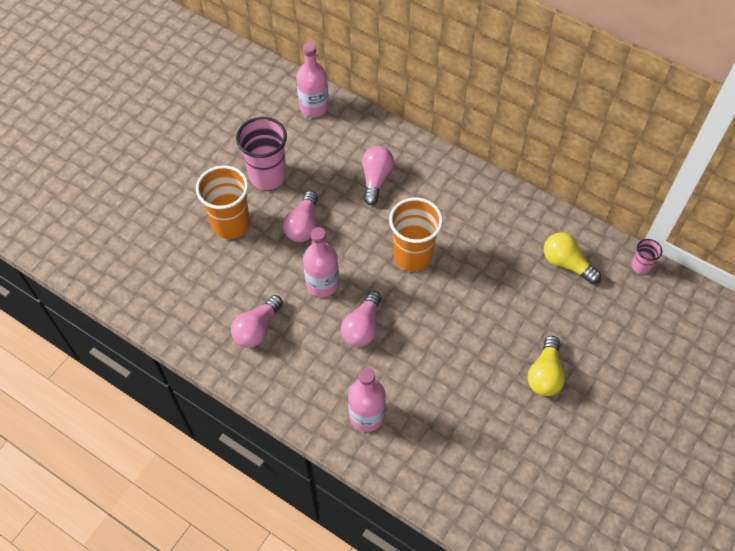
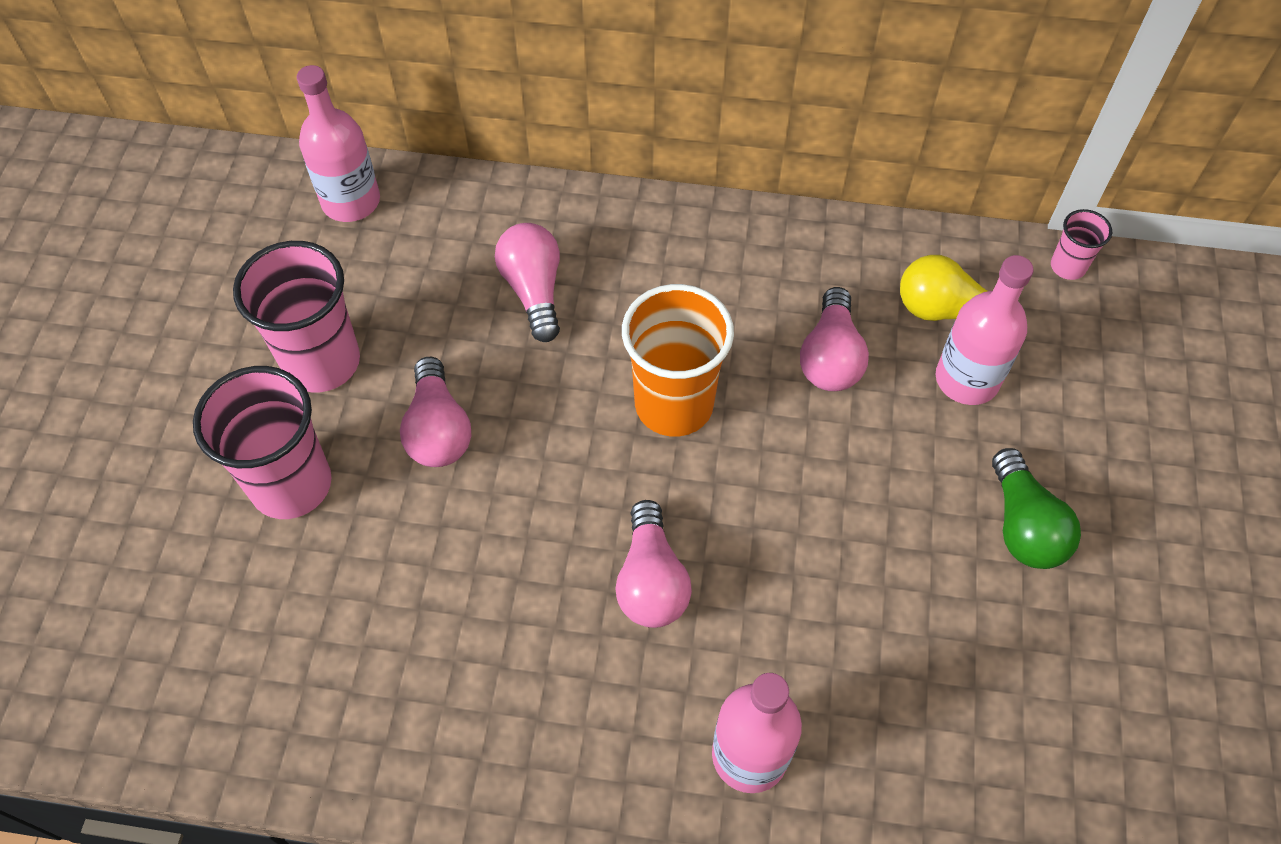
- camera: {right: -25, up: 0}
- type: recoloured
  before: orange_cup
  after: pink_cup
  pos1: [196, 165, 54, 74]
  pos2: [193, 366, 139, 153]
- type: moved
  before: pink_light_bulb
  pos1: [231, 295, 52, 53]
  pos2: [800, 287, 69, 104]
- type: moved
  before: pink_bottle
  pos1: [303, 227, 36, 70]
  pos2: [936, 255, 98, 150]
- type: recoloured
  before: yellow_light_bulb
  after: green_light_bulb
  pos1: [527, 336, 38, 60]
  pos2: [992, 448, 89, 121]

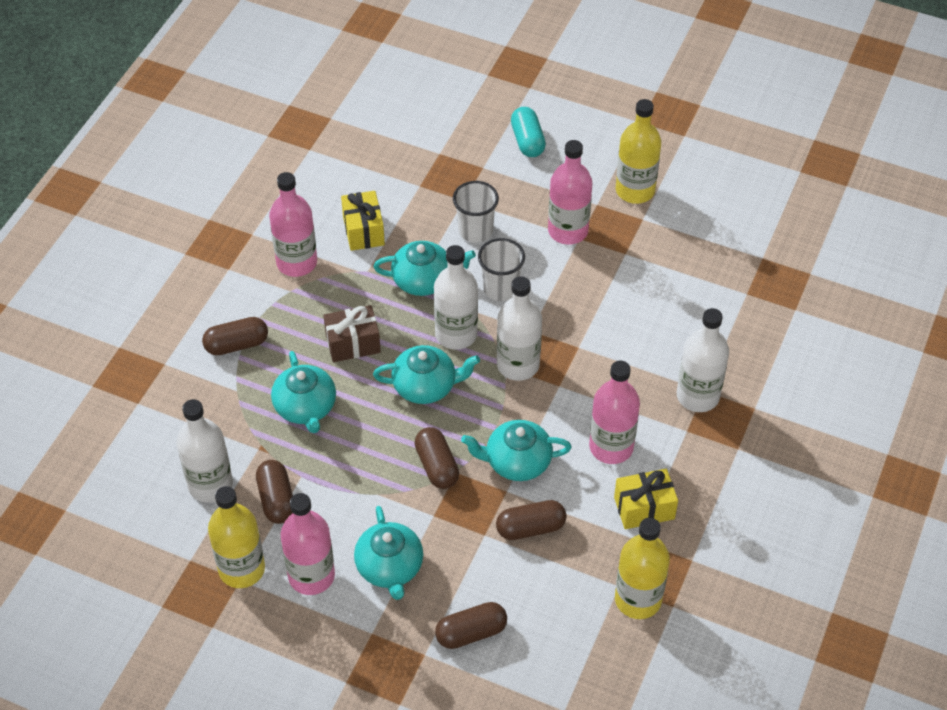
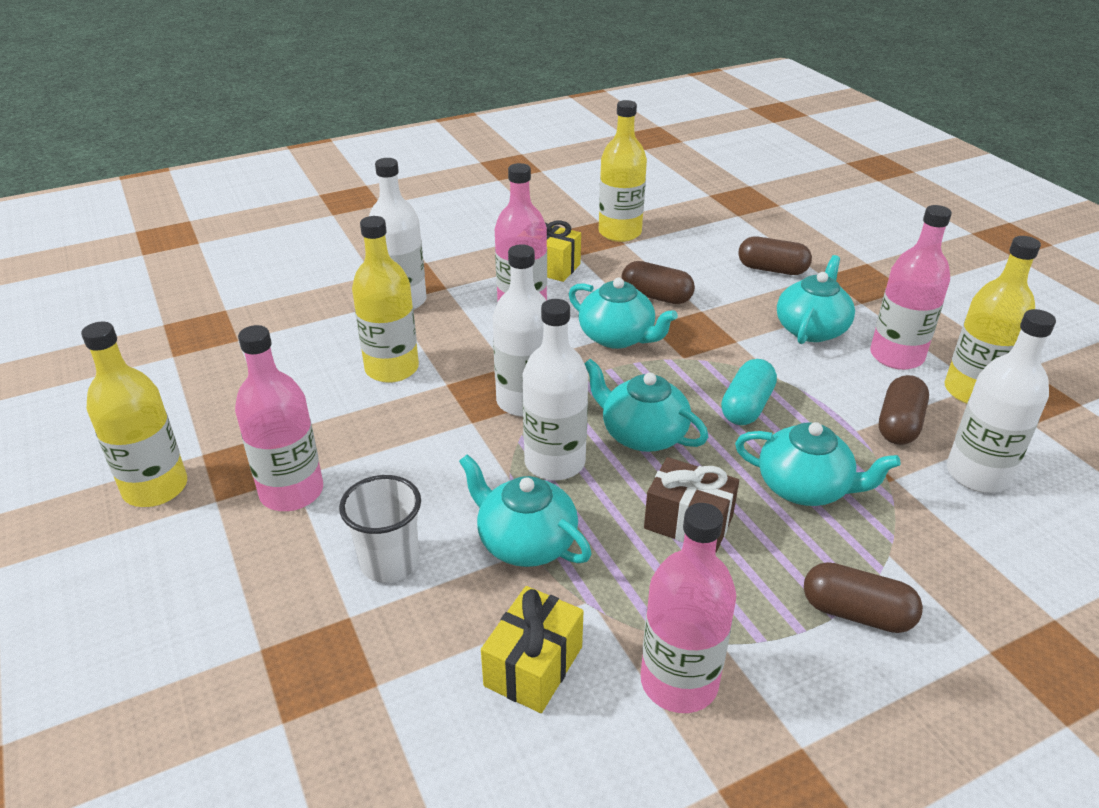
- camera: {right: -140, up: -15}
- type: turned
  before: turquoise_teapot
  pos1: [271, 351, 65, 82]
  pos2: [735, 422, 166, 84]
  turn: 90
- type: removed
  before: brown_capsule
  pos1: [414, 427, 45, 62]
- type: removed
  before: white_cup
  pos1: [478, 238, 47, 63]
- type: moved
  before: turquoise_capsule
  pos1: [511, 107, 35, 50]
  pos2: [721, 359, 56, 66]
- type: added
  after: yellow_bottle
  pos2: [352, 216, 67, 167]

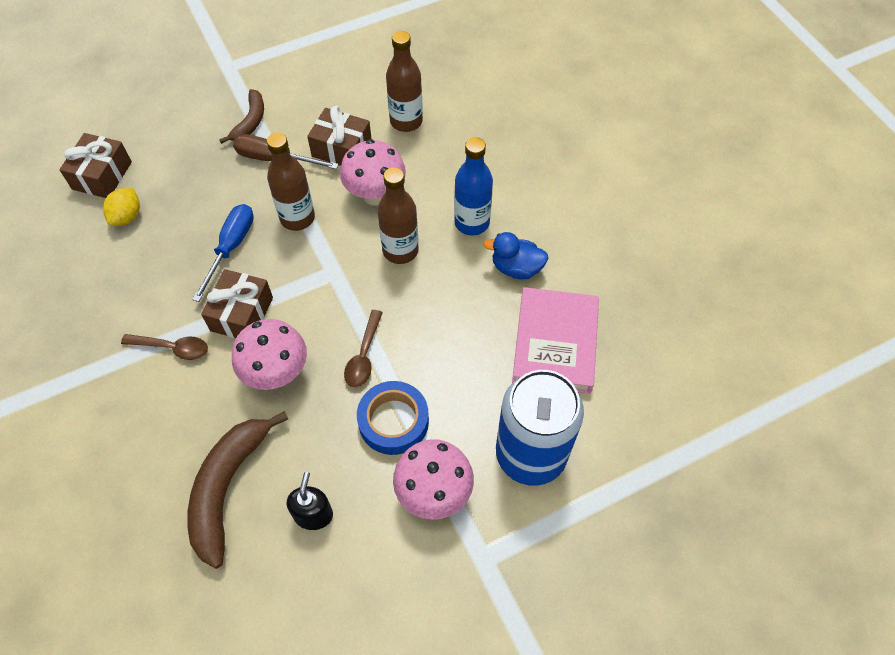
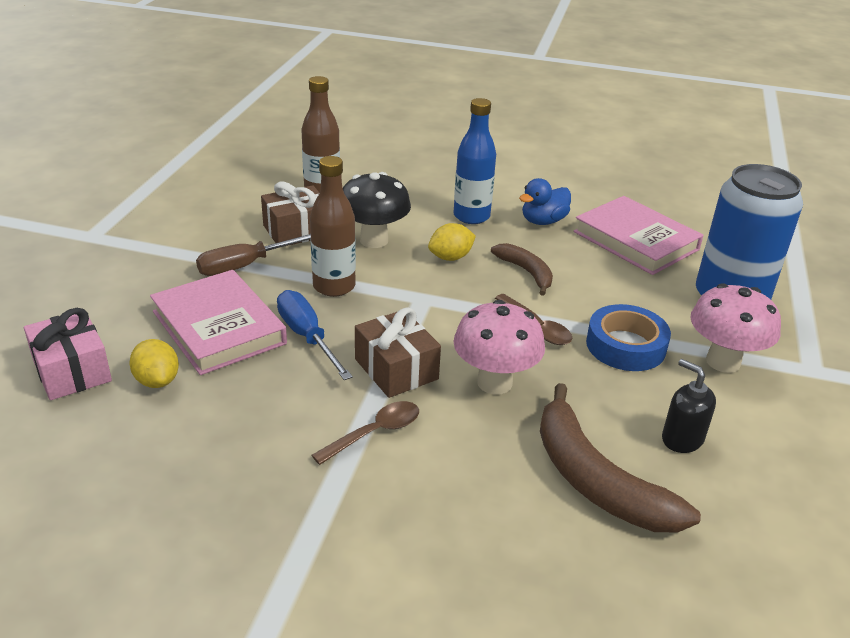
- camera: {right: -50, up: -25}
- type: recoloured
  before: brown_gift
  after: pink_gift
  pos1: [60, 133, 72, 65]
  pos2: [24, 308, 88, 92]
- type: moved
  before: brown_banana
  pos1: [219, 89, 45, 55]
  pos2: [491, 243, 62, 53]
- type: recoloured
  before: pink_mushroom
  after: black_mushroom
  pos1: [340, 139, 66, 66]
  pos2: [343, 172, 68, 76]
- type: replaced
  before: brown_bottle
  after: yellow_lemon
  pos1: [378, 167, 41, 97]
  pos2: [428, 223, 48, 38]
- type: added
  after: pink_book
  pos2: [150, 270, 137, 105]

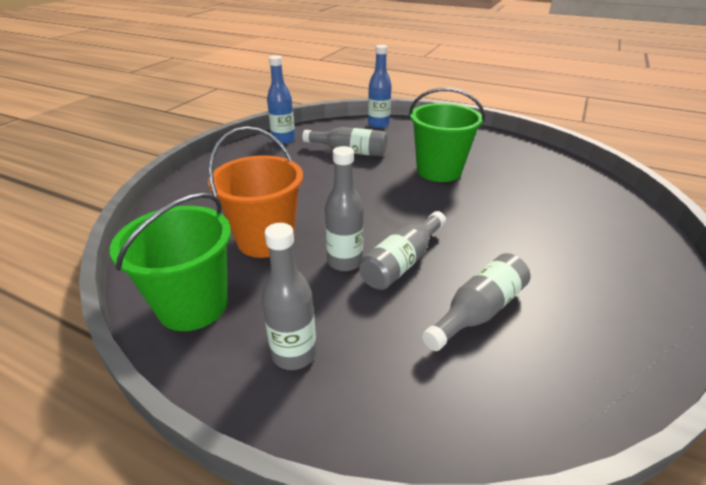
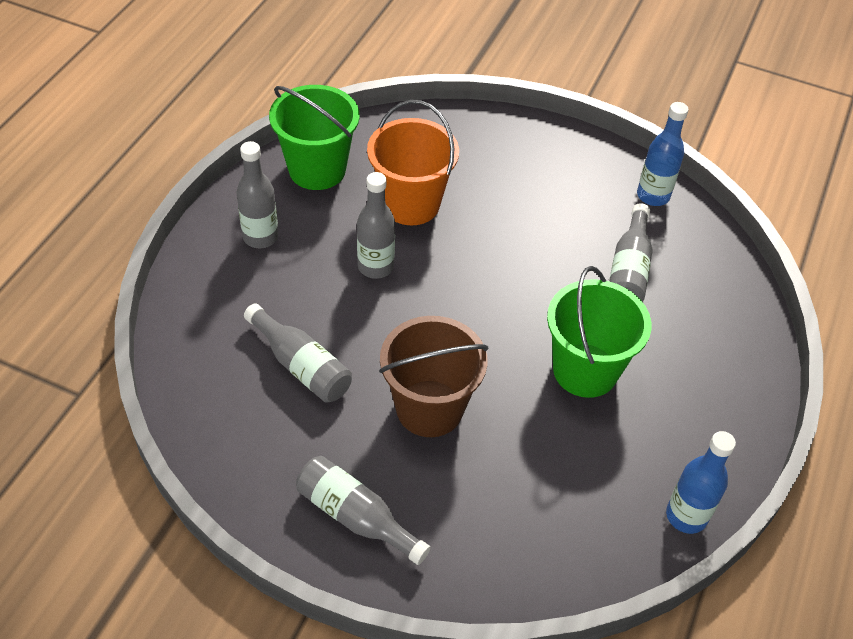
- camera: {right: 85, up: 15}
- type: moved
  before: grey_bottle
  pos1: [359, 211, 87, 79]
  pos2: [296, 456, 135, 109]
- type: moved
  before: blue_bottle
  pos1: [368, 45, 24, 83]
  pos2: [666, 431, 70, 103]
- type: added
  after: brown_bucket
  pos2: [379, 316, 110, 121]

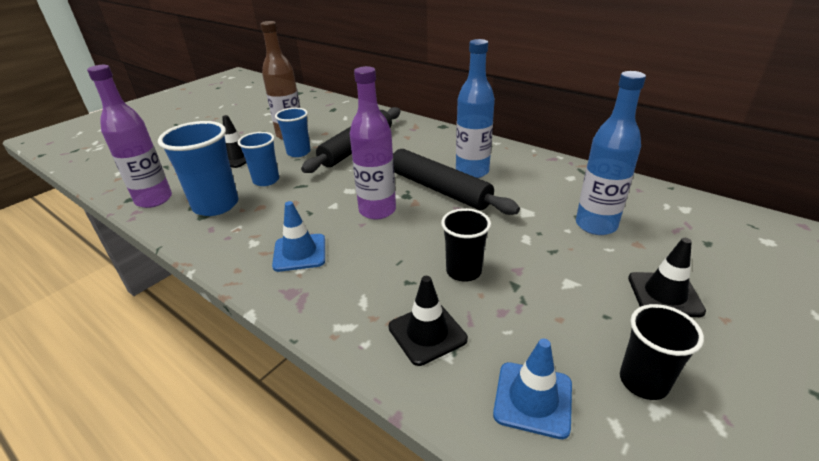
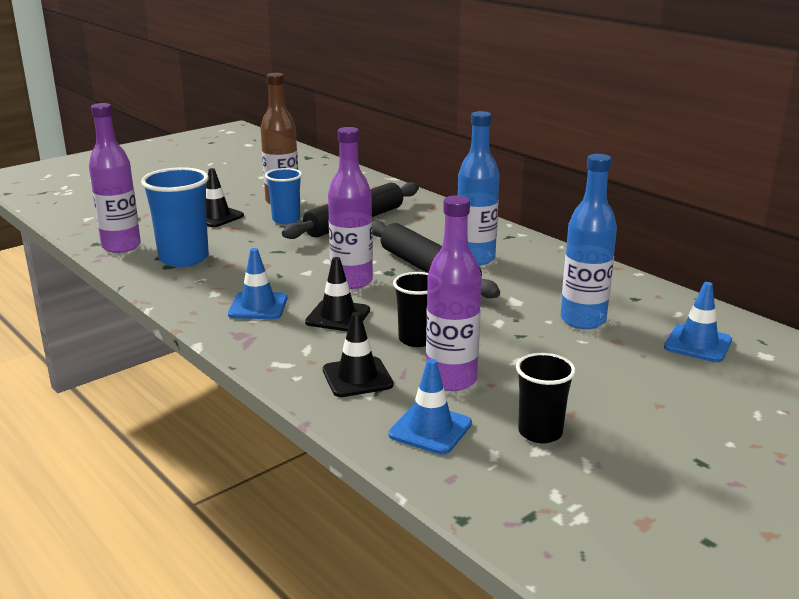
- camera: {right: 10, up: -10}
- type: removed
  before: blue_cup
  pos1: [238, 132, 41, 54]
- type: moved
  before: black_traffic_cone
  pos1: [628, 238, 78, 79]
  pos2: [305, 257, 65, 74]
- type: added
  after: purple_bottle
  pos2: [426, 195, 56, 196]
- type: added
  after: blue_traffic_cone
  pos2: [664, 282, 68, 80]

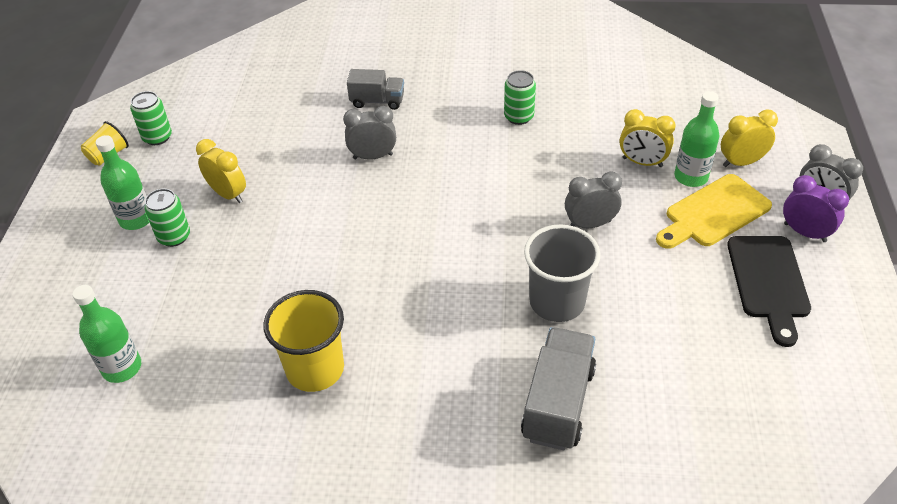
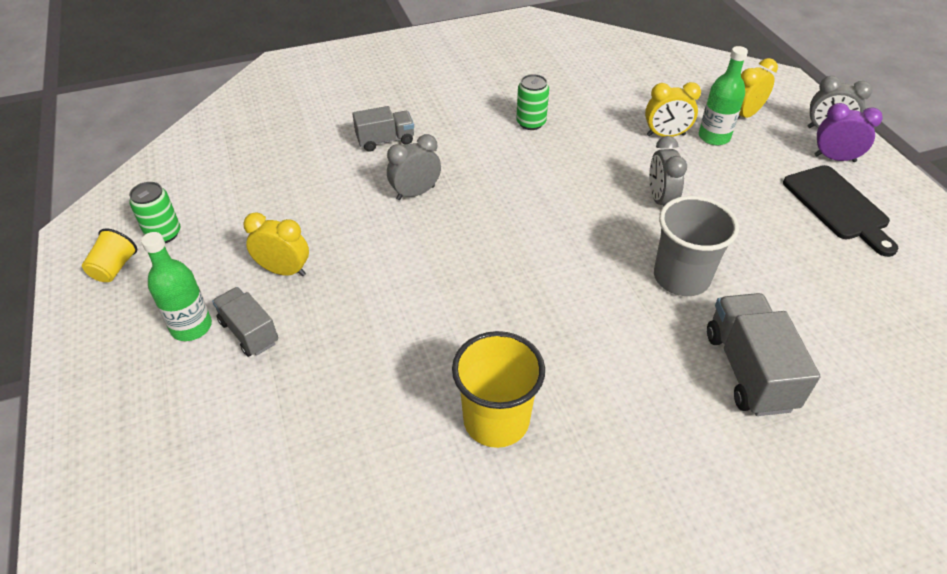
- camera: {right: -25, up: 0}
- type: removed
  before: green_bottle
  pos1: [72, 285, 69, 98]
- type: replaced
  before: green_can
  after: grey_truck
  pos1: [144, 189, 46, 58]
  pos2: [212, 287, 66, 70]
- type: turned
  before: grey_clock
  pos1: [565, 171, 57, 57]
  pos2: [649, 136, 38, 71]
  turn: -60
- type: removed
  before: yellow_cutting_board
  pos1: [656, 174, 116, 75]

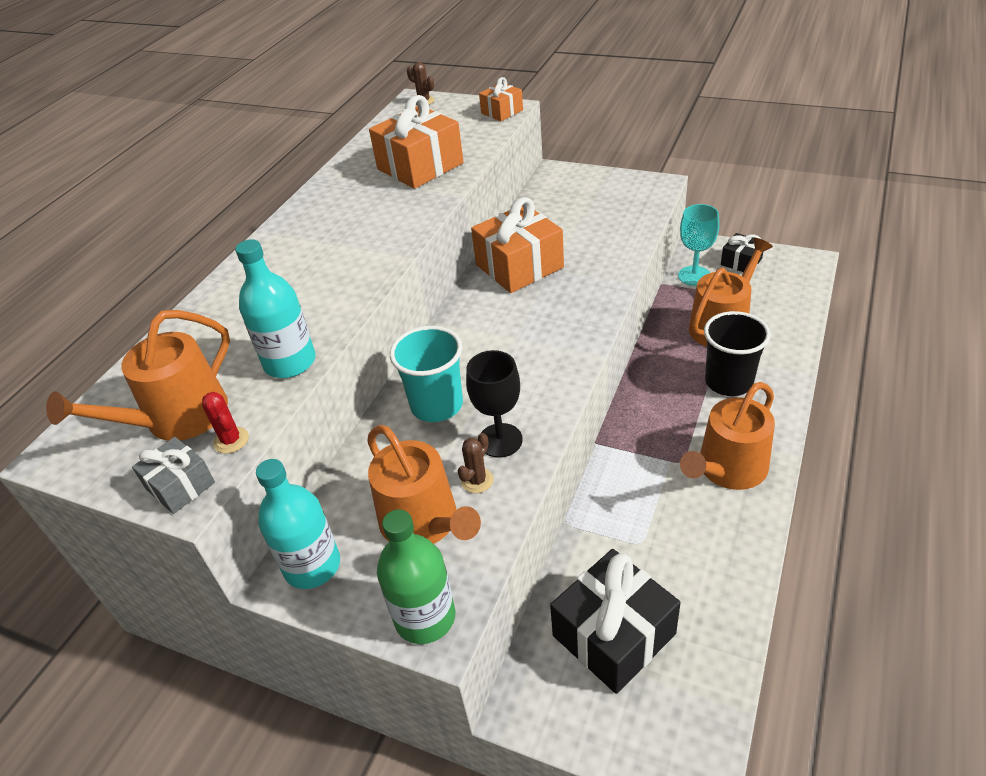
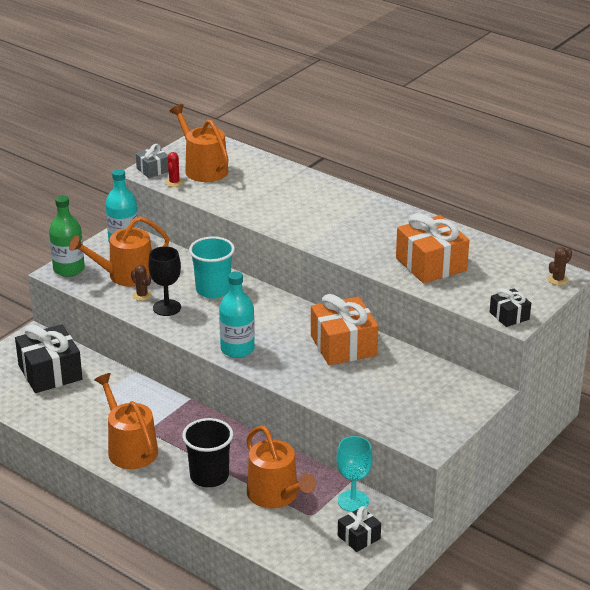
- camera: {right: 100, up: -10}
- type: turned
  before: red_cactus
  pos1: [202, 392, 47, 62]
  pos2: [165, 152, 19, 35]
  turn: -60
- type: moved
  before: turquoise_bottle
  pos1: [235, 239, 81, 139]
  pos2: [219, 271, 36, 87]
- type: recoloured
  before: orange_gift
  after: black_gift
  pos1: [479, 77, 44, 44]
  pos2: [490, 288, 41, 39]

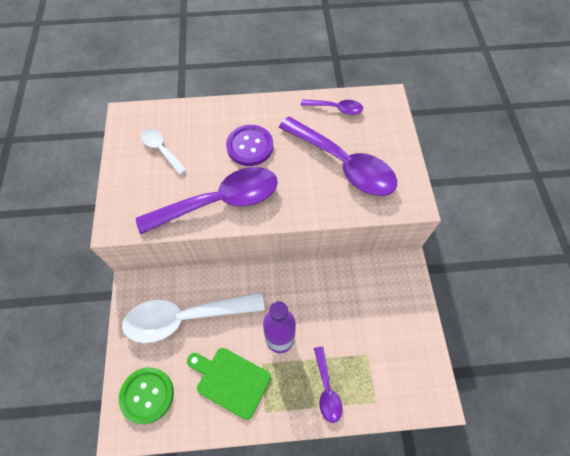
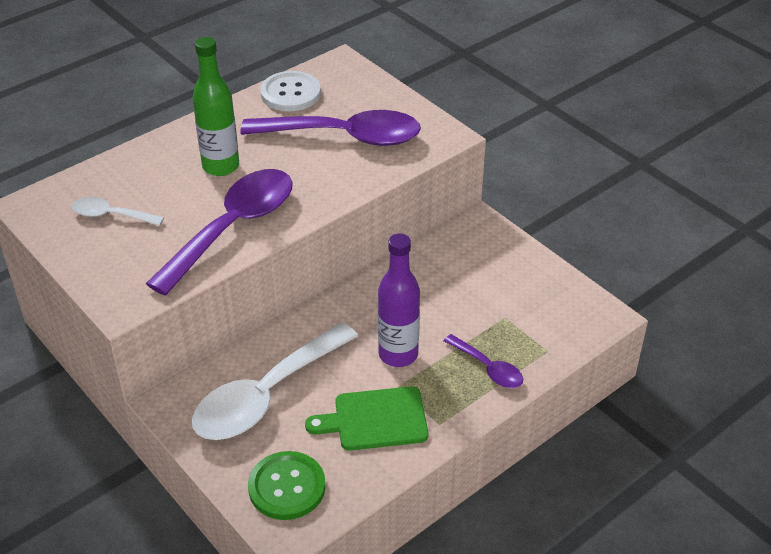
- camera: {right: -35, up: -20}
- type: replaced
  before: purple_button
  after: green_bottle
  pos1: [226, 125, 47, 41]
  pos2: [192, 37, 47, 139]
- type: replaced
  before: purple_spoon
  after: white_button
  pos1: [301, 99, 62, 16]
  pos2: [260, 71, 61, 40]

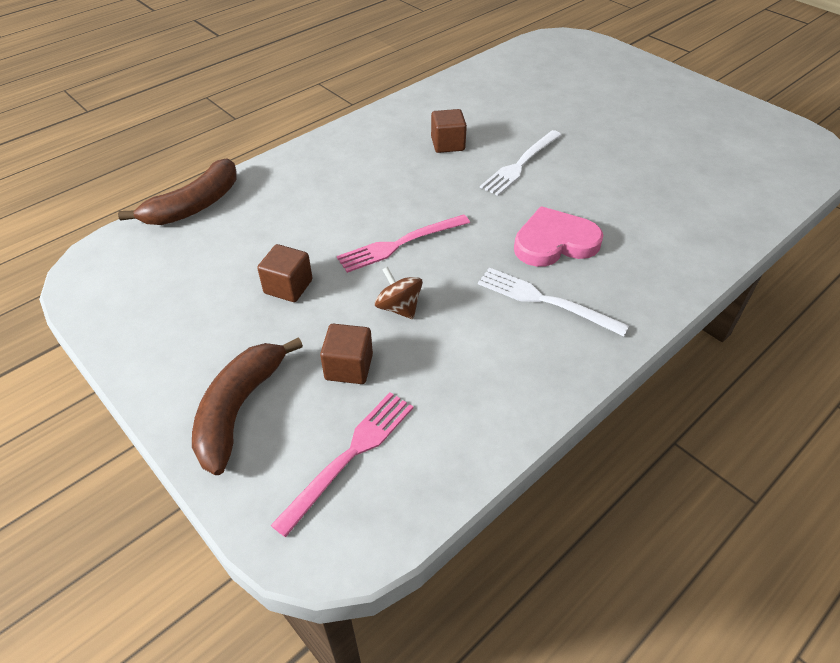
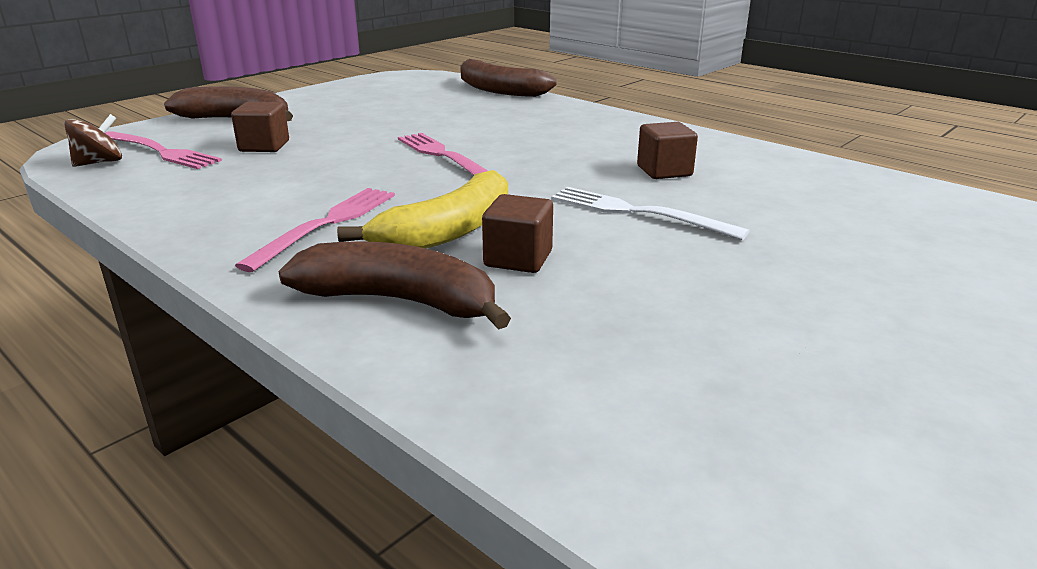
- camera: {right: 85, up: -20}
- type: moved
  before: brown_cube
  pos1: [257, 244, 55, 58]
  pos2: [482, 194, 71, 79]
- type: moved
  before: brown_spinning_top
  pos1: [375, 267, 48, 52]
  pos2: [64, 114, 58, 53]
- type: recoloured
  before: white_fork
  after: pink_fork
  pos1: [478, 267, 151, 69]
  pos2: [235, 188, 160, 84]
- type: replaced
  before: pink_heart
  after: yellow_banana
  pos1: [514, 206, 89, 61]
  pos2: [337, 170, 171, 79]
- type: added
  after: brown_banana
  pos2: [279, 241, 232, 88]

